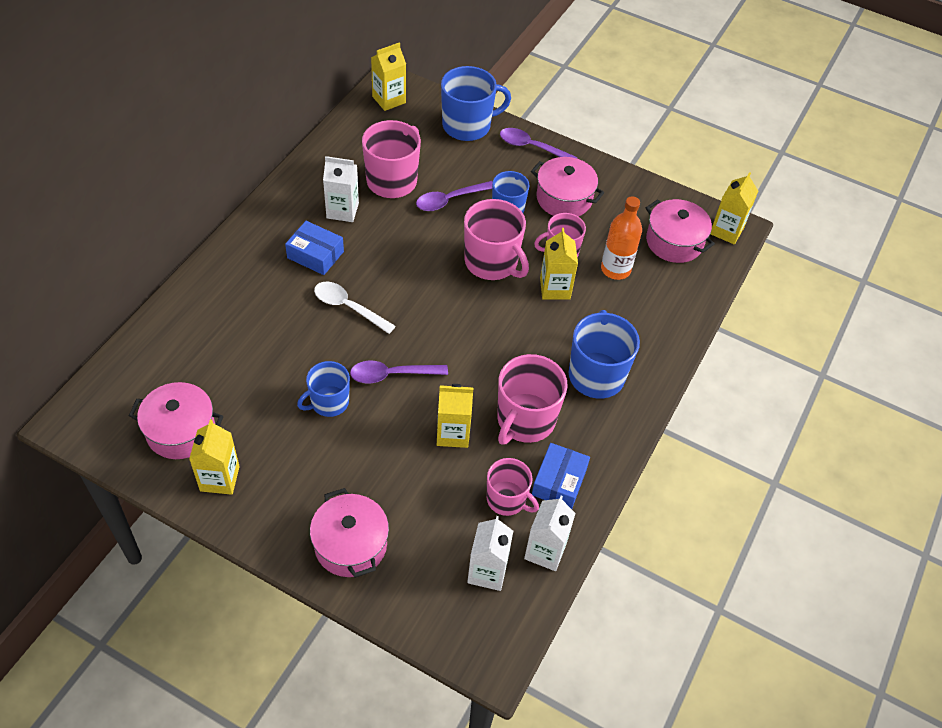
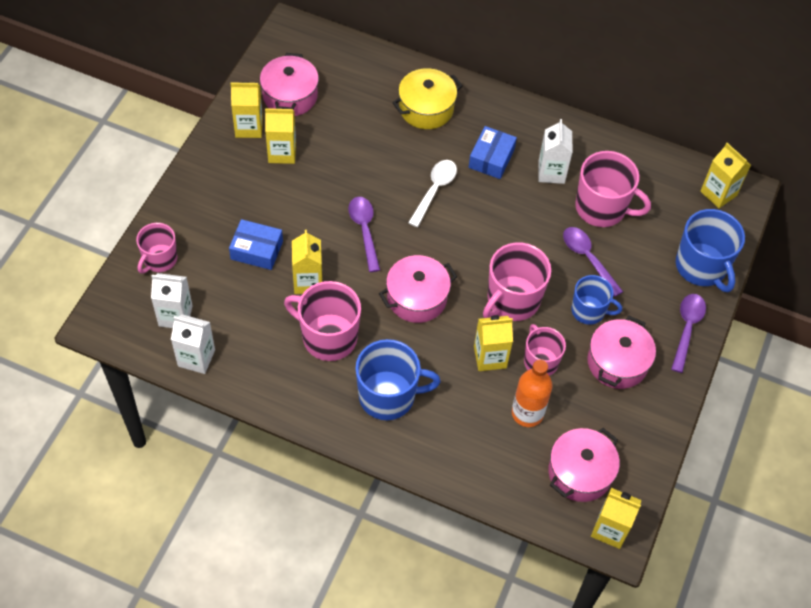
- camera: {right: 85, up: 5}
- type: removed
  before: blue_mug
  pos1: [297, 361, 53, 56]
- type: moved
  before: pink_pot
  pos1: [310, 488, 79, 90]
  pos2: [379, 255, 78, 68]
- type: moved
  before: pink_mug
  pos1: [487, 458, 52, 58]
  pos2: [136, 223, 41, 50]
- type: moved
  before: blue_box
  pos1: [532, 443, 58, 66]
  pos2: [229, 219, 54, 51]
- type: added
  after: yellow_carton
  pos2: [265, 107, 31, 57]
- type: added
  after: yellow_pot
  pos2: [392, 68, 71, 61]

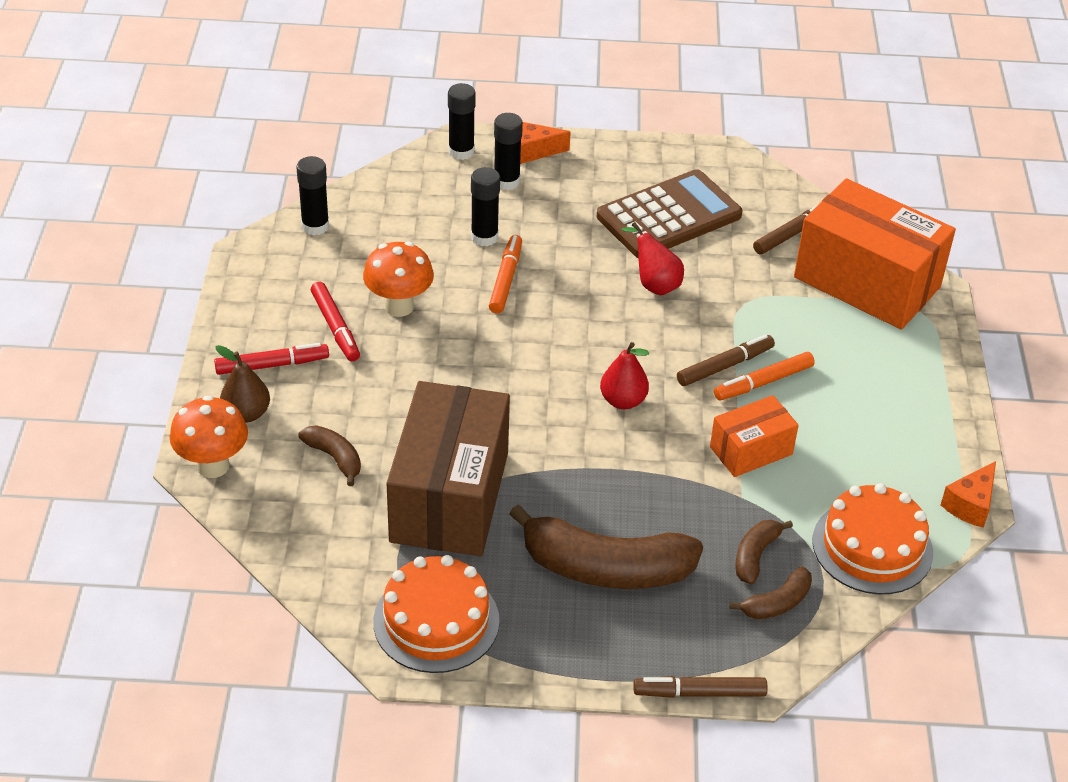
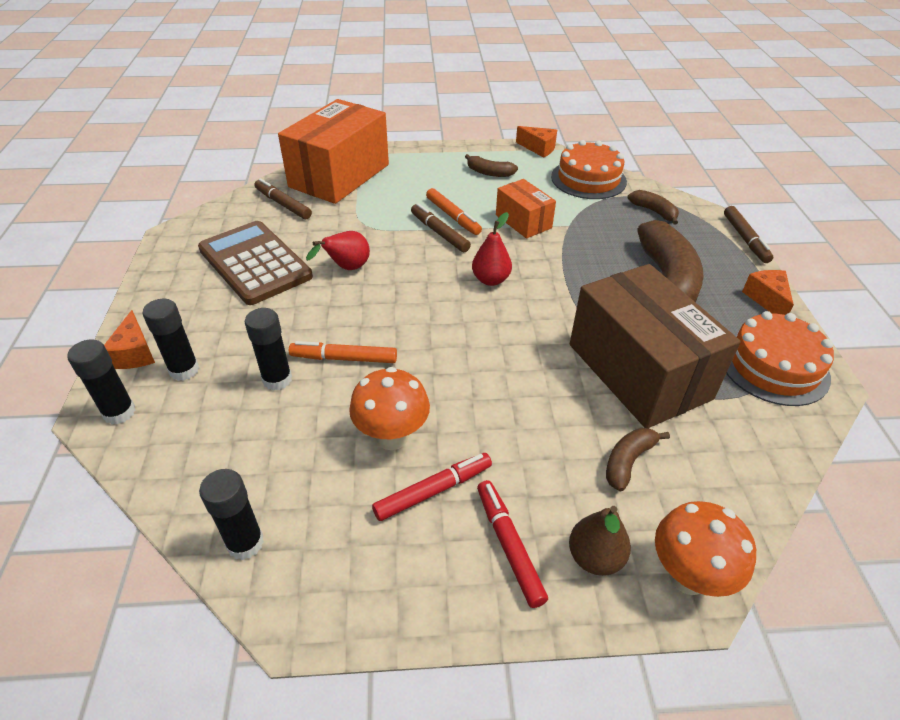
- camera: {right: -95, up: 0}
- type: turned
  before: brown_box
  pos1: [387, 381, 123, 175]
  pos2: [570, 264, 171, 164]
  turn: 60
- type: moved
  before: brown_banana
  pos1: [735, 520, 58, 65]
  pos2: [465, 154, 53, 23]
- type: added
  after: orange_cheese
  pos2: [742, 270, 52, 45]

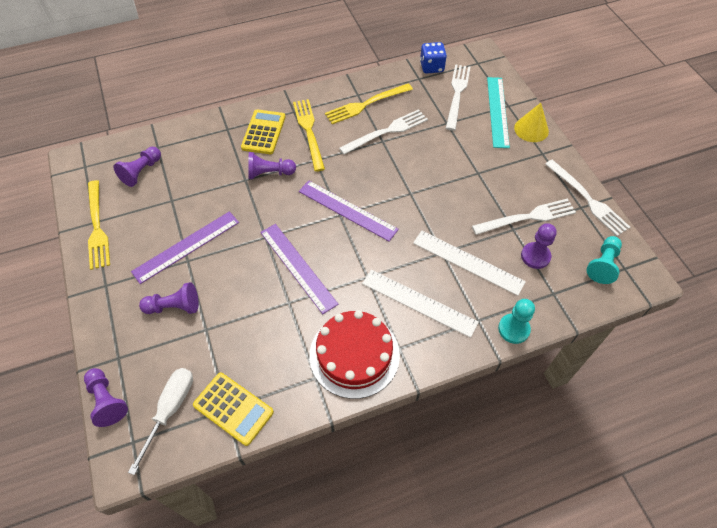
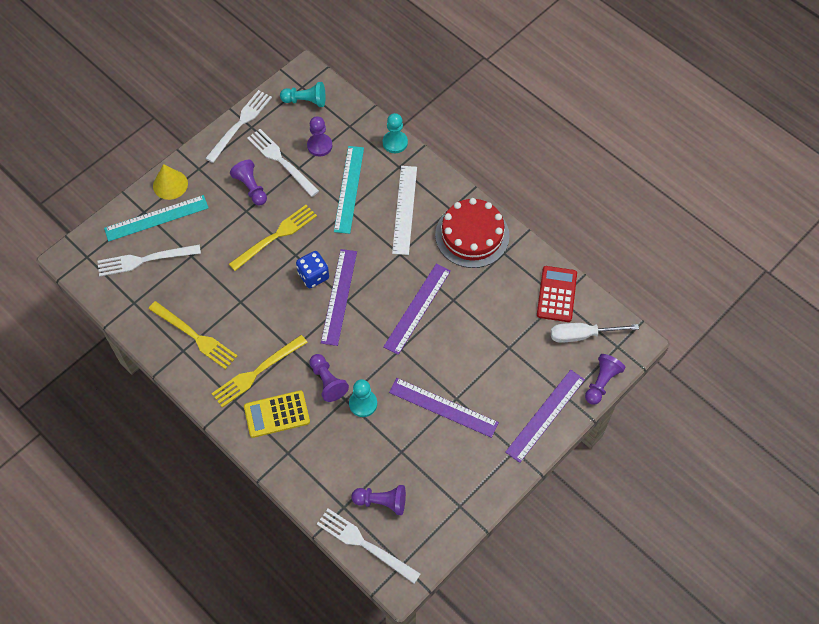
- camera: {right: -115, up: 5}
- type: moved
  before: yellow_fork
  pos1: [88, 180, 22, 90]
  pos2: [229, 205, 88, 66]
- type: moved
  before: purple_pawn
  pos1: [139, 282, 59, 32]
  pos2: [230, 160, 37, 45]
- type: recoloured
  before: yellow_calculator
  after: red_calculator
  pos1: [193, 373, 81, 73]
  pos2: [537, 266, 40, 56]
- type: moved
  before: white_fork
  pos1: [339, 109, 89, 46]
  pos2: [317, 509, 104, 75]
- type: recoloured
  before: white_ruler
  after: turquoise_ruler
  pos1: [413, 231, 113, 65]
  pos2: [334, 146, 30, 88]
- type: moved
  before: blue_dice
  pos1: [420, 42, 27, 32]
  pos2: [296, 251, 33, 37]
- type: added
  after: turquoise_pawn
  pos2: [349, 379, 28, 38]
- type: added
  after: purple_ruler
  pos2: [505, 370, 80, 93]

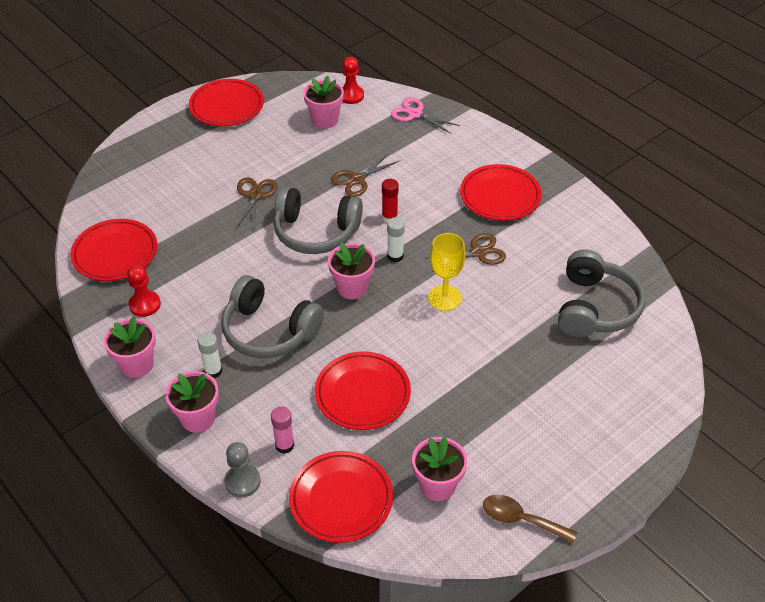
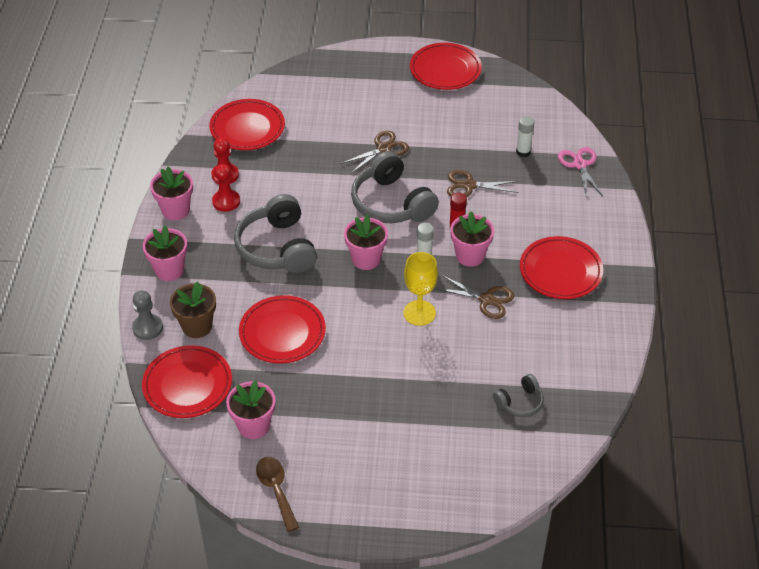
- camera: {right: 45, up: 0}
- type: moved
  before: white_glue_stick
  pos1: [198, 332, 24, 46]
  pos2: [516, 116, 18, 41]
- type: replaced
  before: pink_glue_stick
  after: brown_flower_pot
  pos1: [271, 406, 23, 48]
  pos2: [170, 281, 46, 57]
- type: moved
  before: pink_flower_pot
  pos1: [303, 76, 41, 53]
  pos2: [450, 211, 44, 56]
- type: moved
  before: red_pawn
  pos1: [342, 57, 22, 47]
  pos2: [212, 164, 28, 48]
- type: resized
  before: grey_headphones
  pos1: [558, 249, 87, 89]
  pos2: [493, 374, 51, 43]
  scale: 0.5

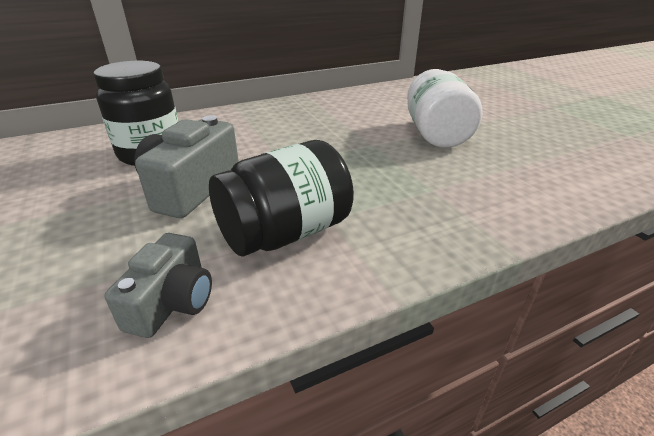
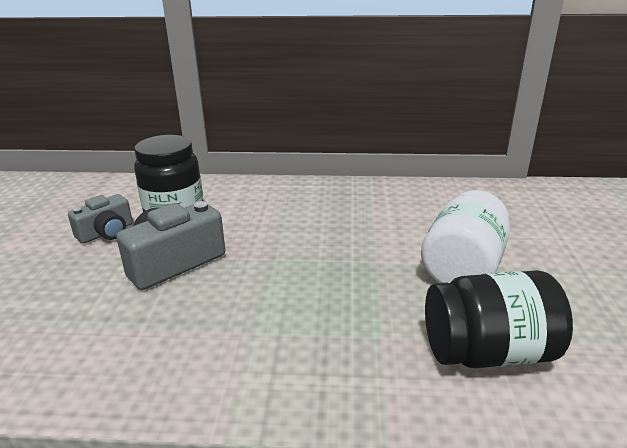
- camera: {right: 30, up: -5}
- type: moved
  before: grey_camera
  pos1: [105, 233, 107, 105]
  pos2: [68, 194, 65, 49]
- type: moved
  before: black_jar
  pos1: [209, 140, 145, 116]
  pos2: [425, 270, 148, 98]

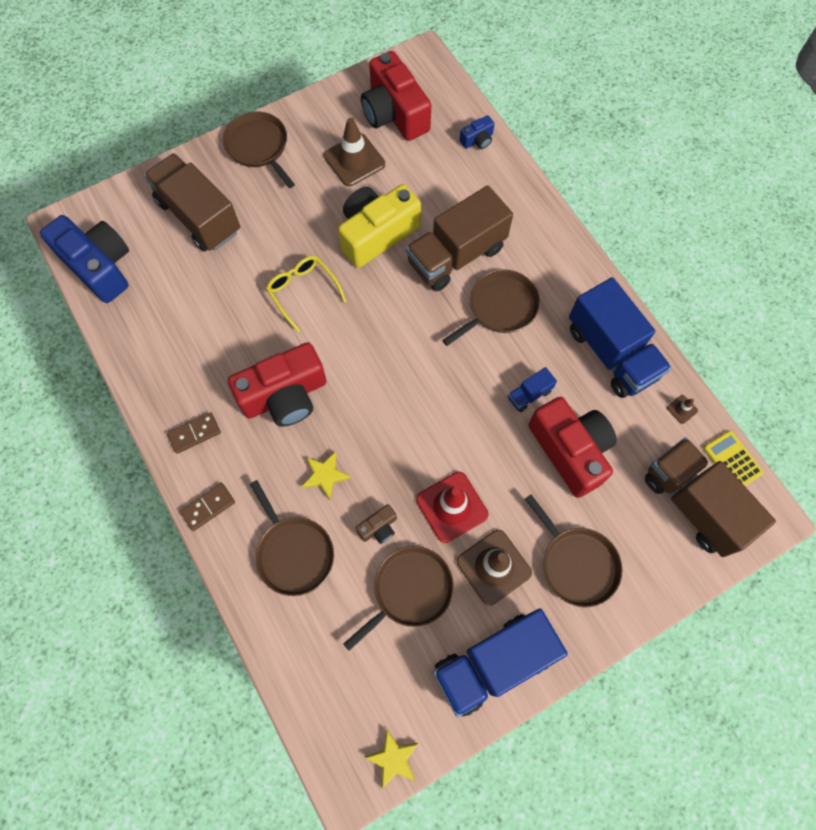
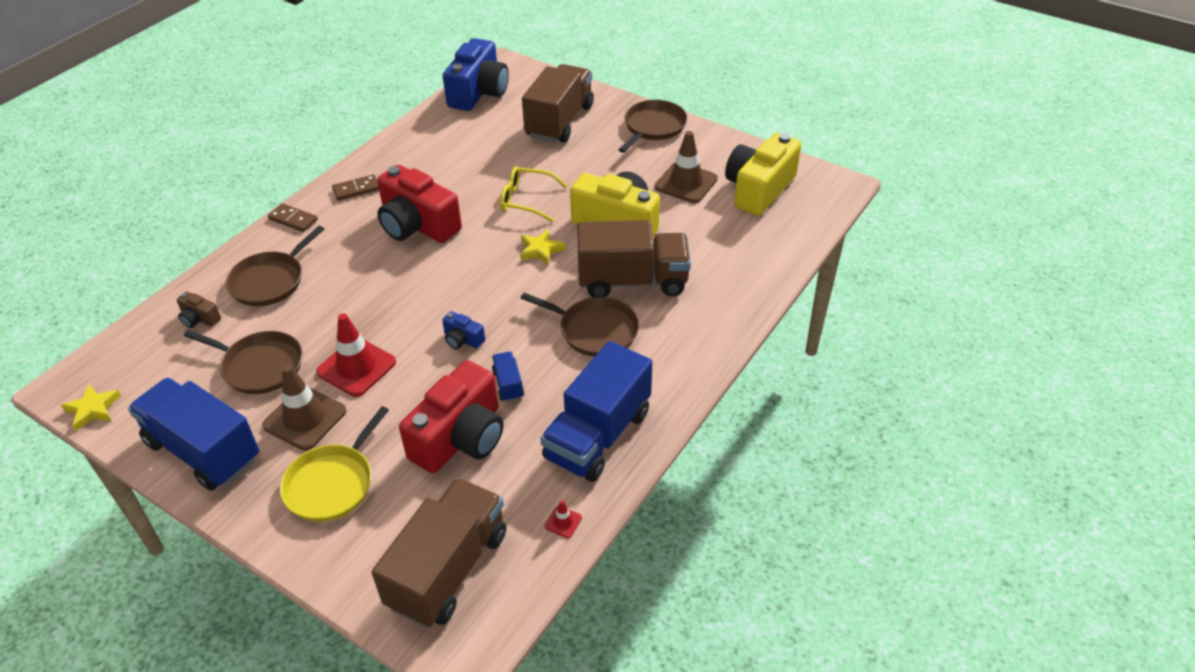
- camera: {right: 65, up: -25}
- type: turned
  before: brown_domino
  pos1: [167, 412, 54, 42]
  pos2: [332, 175, 47, 26]
  turn: -60
- type: turned
  before: yellow_glasses
  pos1: [266, 256, 80, 76]
  pos2: [500, 166, 67, 56]
  turn: -105
- type: moved
  before: yellow_star
  pos1: [302, 451, 49, 49]
  pos2: [520, 229, 46, 37]
- type: moved
  before: brown_camera
  pos1: [356, 504, 41, 40]
  pos2: [177, 291, 44, 37]
- type: recoloured
  before: red_camera
  after: yellow_camera
  pos1: [361, 51, 70, 90]
  pos2: [725, 133, 76, 83]
- type: turned
  before: brown_truck
  pos1: [406, 186, 107, 105]
  pos2: [577, 220, 114, 77]
  turn: 150
- type: moved
  before: blue_camera
  pos1: [460, 115, 34, 34]
  pos2: [442, 311, 43, 38]
- type: turned
  before: blue_truck
  pos1: [508, 367, 49, 45]
  pos2: [492, 351, 32, 51]
  turn: 45
- type: recoloured
  before: brown_pan
  after: yellow_pan
  pos1: [525, 494, 97, 113]
  pos2: [280, 406, 109, 116]
- type: recoloured
  before: brown_traffic_cone
  after: red_traffic_cone
  pos1: [667, 395, 31, 29]
  pos2: [545, 500, 37, 38]
- type: removed
  before: yellow_calculator
  pos1: [703, 430, 61, 56]

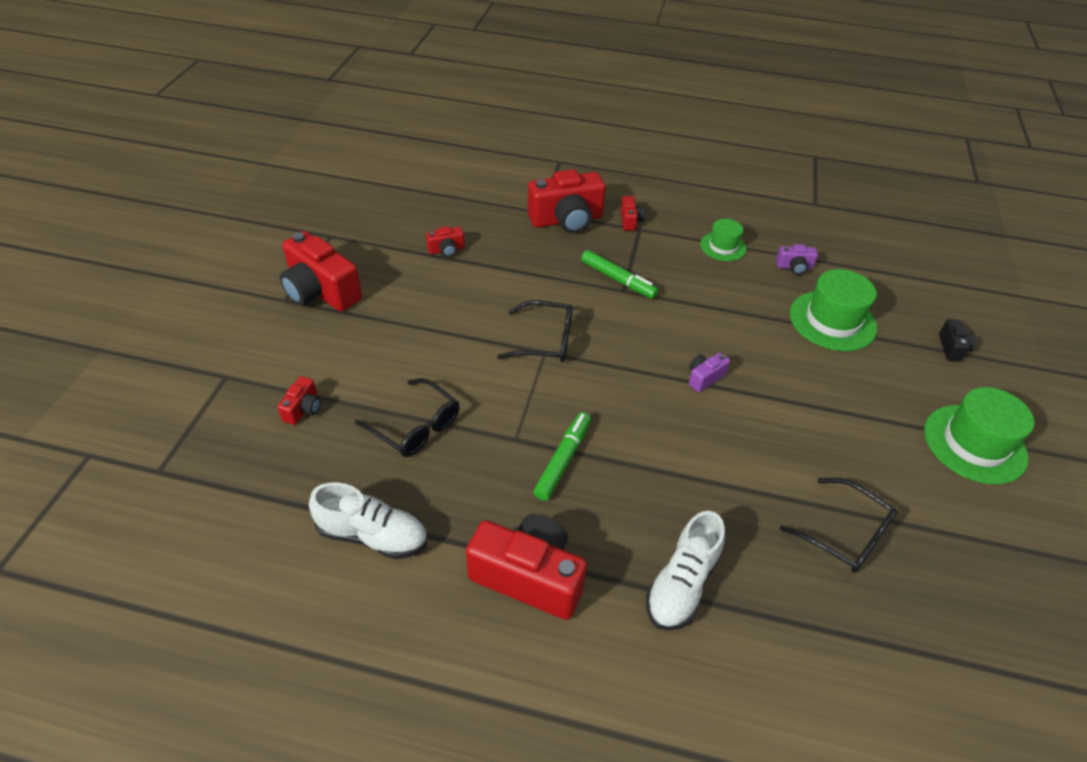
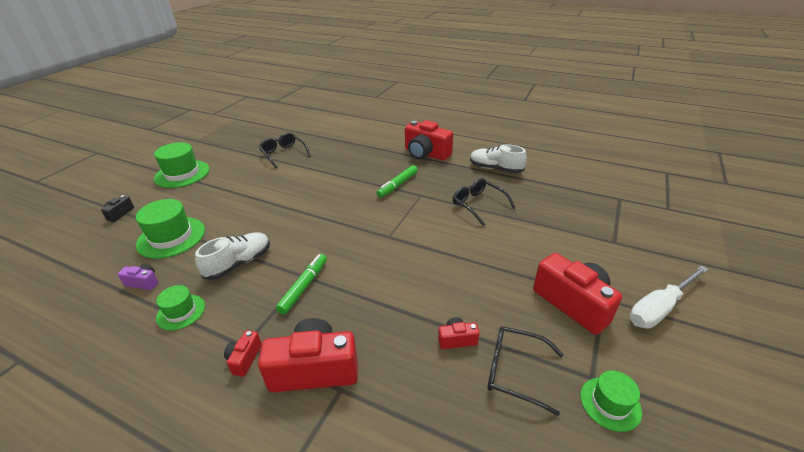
- camera: {right: -165, up: -10}
- type: removed
  before: red_camera
  pos1: [277, 376, 44, 49]
- type: moved
  before: black_glasses
  pos1: [497, 301, 76, 61]
  pos2: [487, 326, 77, 90]
- type: turned
  before: green_marker
  pos1: [581, 250, 78, 49]
  pos2: [276, 254, 51, 61]
  turn: 60
- type: moved
  before: white_shoe
  pos1: [646, 511, 79, 119]
  pos2: [195, 232, 75, 48]
- type: removed
  before: purple_camera
  pos1: [689, 353, 41, 39]
- type: added
  after: green_hat
  pos2: [580, 371, 62, 61]
- type: added
  after: white_screwdriver
  pos2: [630, 265, 79, 64]

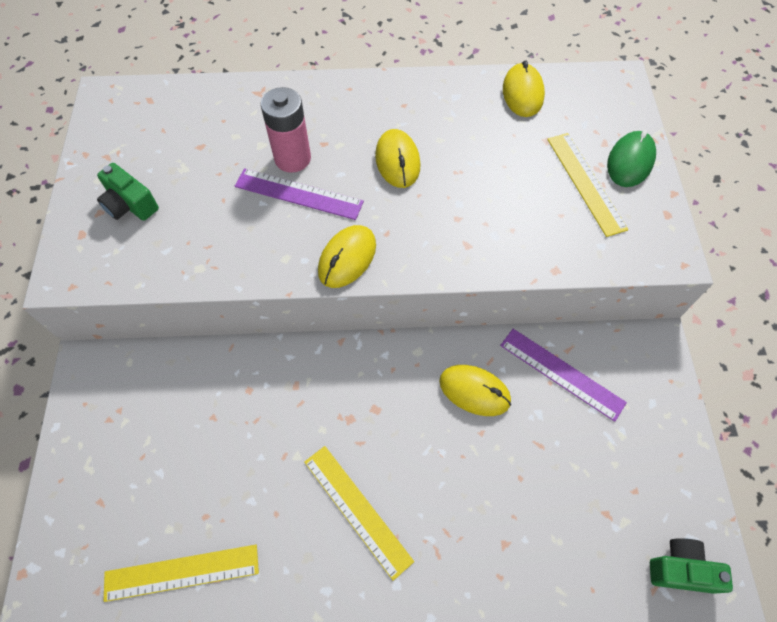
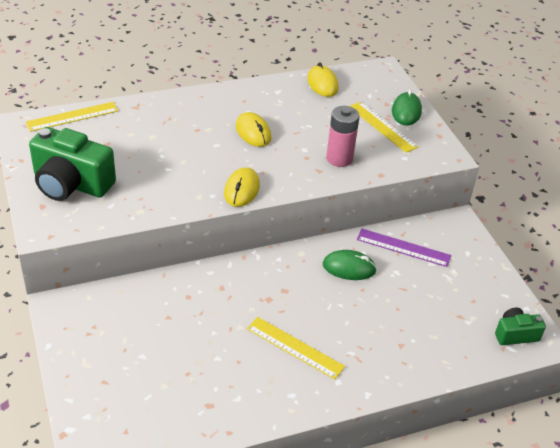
- camera: {right: -20, up: -20}
- type: resized
  before: green_camera
  pos1: [97, 163, 62, 58]
  pos2: [29, 127, 87, 74]
  scale: 1.92
- type: moved
  before: yellow_ruler
  pos1: [104, 545, 155, 57]
  pos2: [26, 102, 92, 30]
- type: removed
  before: purple_ruler
  pos1: [235, 168, 129, 52]
- type: moved
  before: pink_battery
  pos1: [261, 87, 50, 86]
  pos2: [326, 106, 34, 61]
- type: recoloured
  before: yellow_mouse
  after: green_mouse
  pos1: [439, 365, 72, 51]
  pos2: [323, 250, 54, 30]

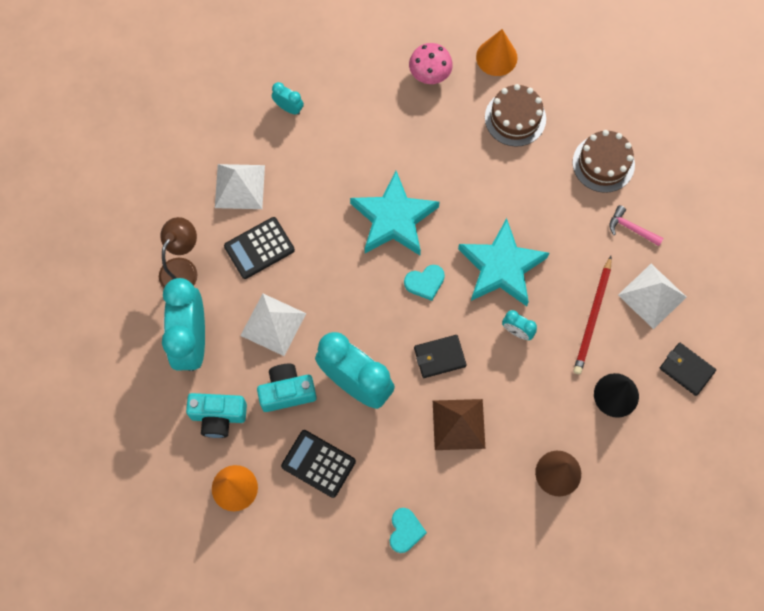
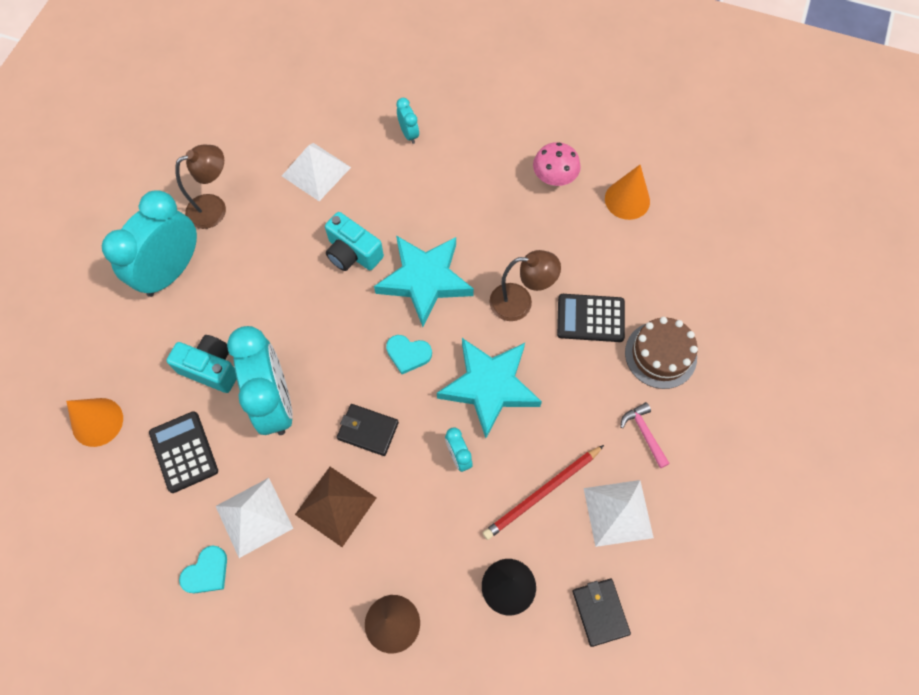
- camera: {right: 35, up: -5}
- type: moved
  before: turquoise_camera
  pos1: [186, 393, 61, 45]
  pos2: [325, 212, 59, 59]
- type: moved
  before: black_calculator
  pos1: [224, 217, 71, 62]
  pos2: [557, 294, 68, 48]
- type: moved
  before: white_pyramid
  pos1: [240, 294, 66, 62]
  pos2: [216, 478, 77, 80]
- type: removed
  before: brown_cake
  pos1: [485, 84, 61, 63]
- type: added
  after: brown_lamp
  pos2: [489, 250, 72, 71]

